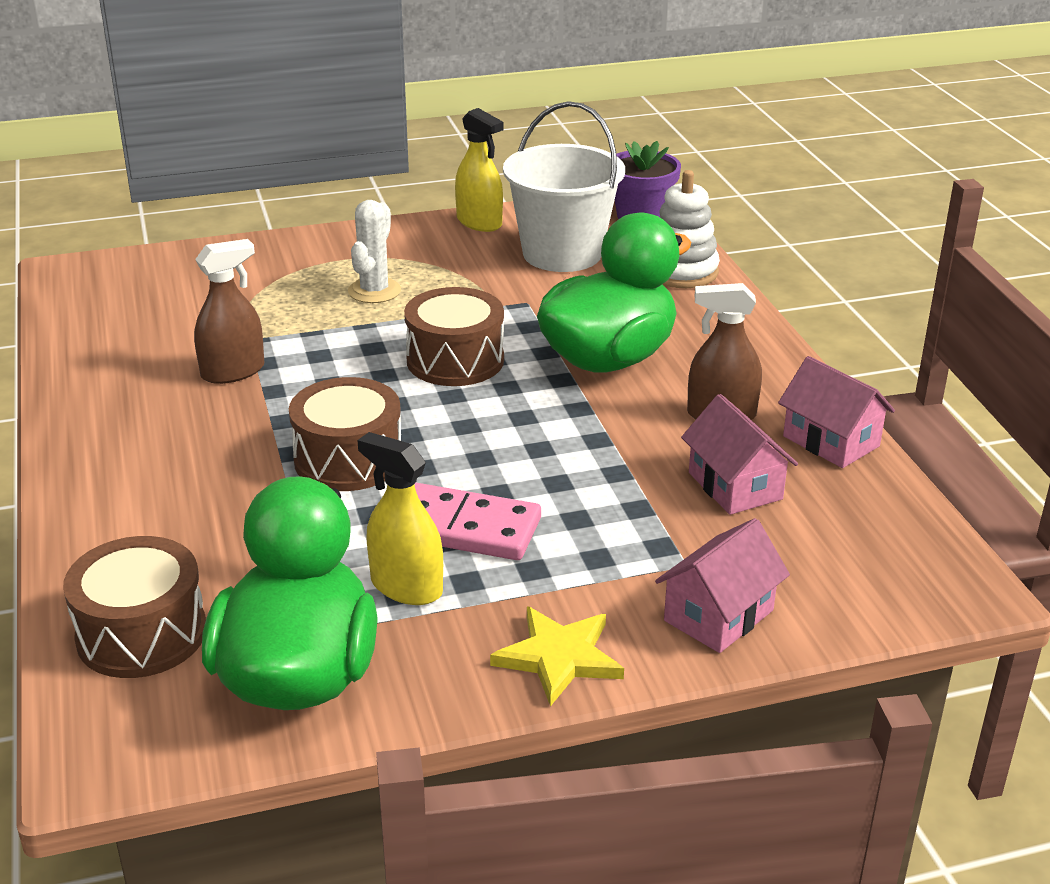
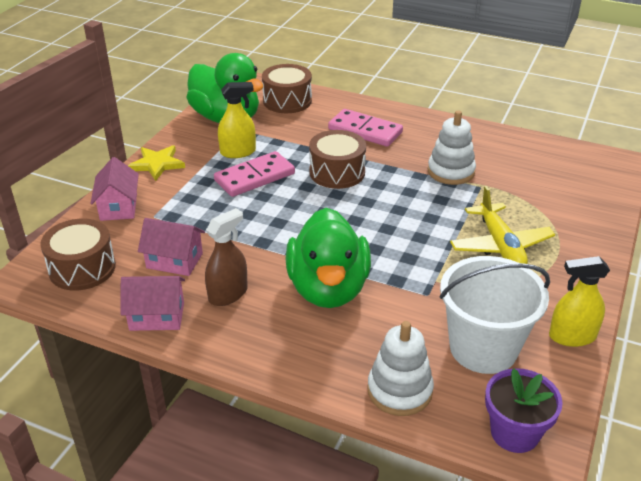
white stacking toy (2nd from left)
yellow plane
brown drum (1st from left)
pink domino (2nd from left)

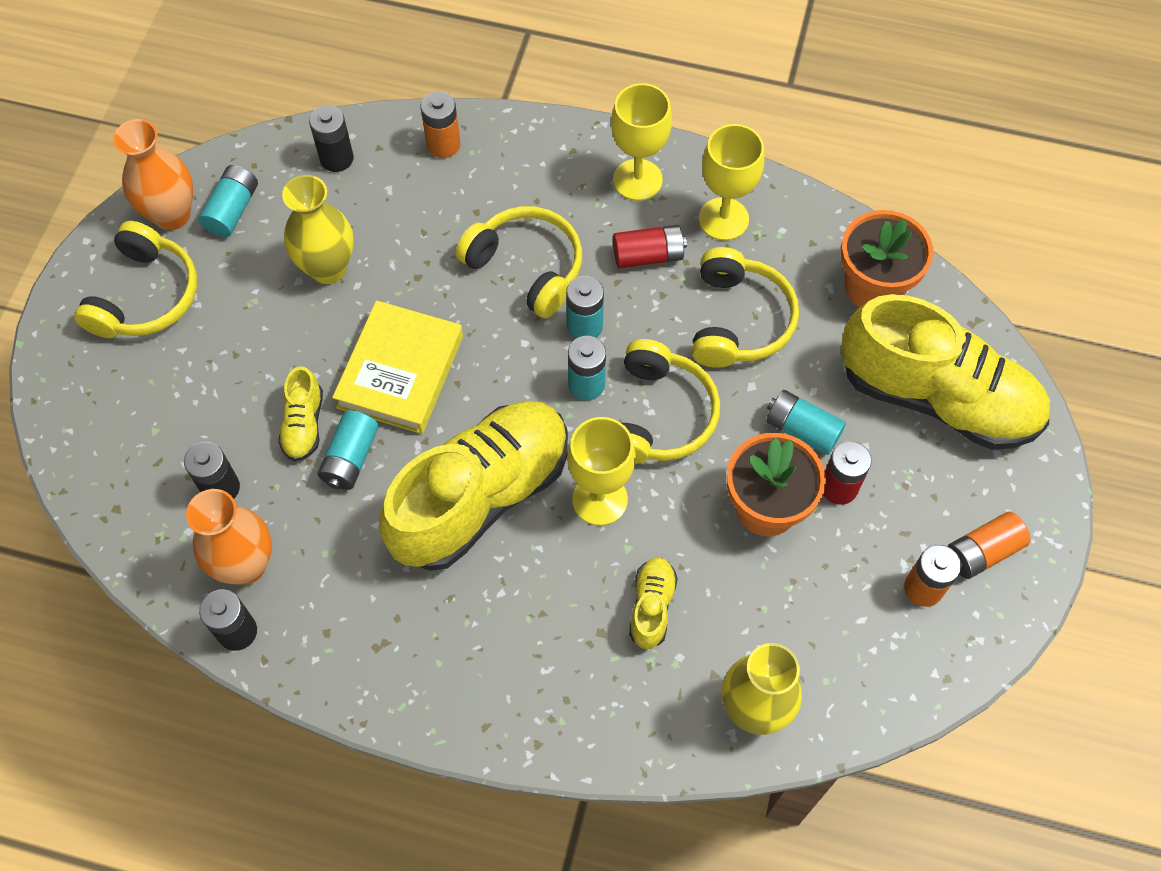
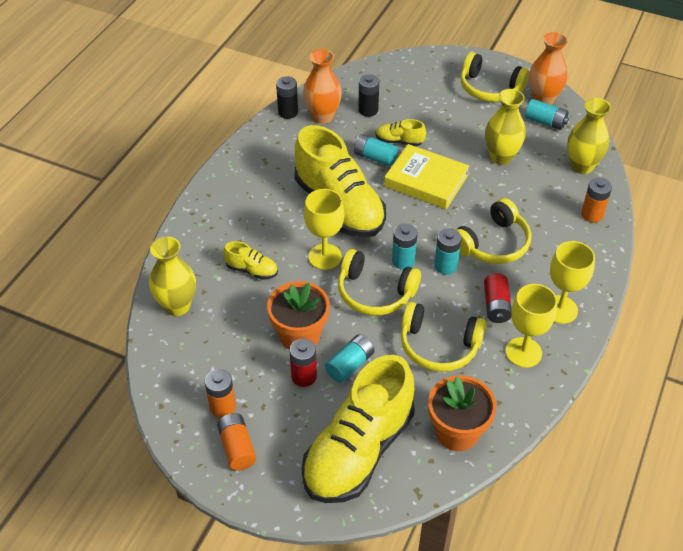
yellow vase (3rd from left)

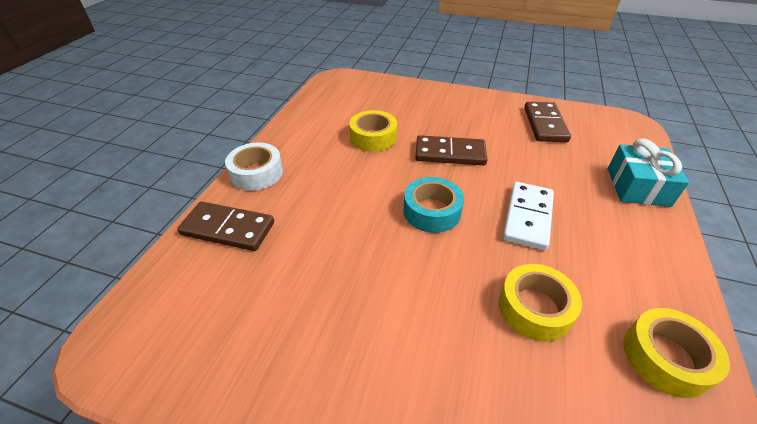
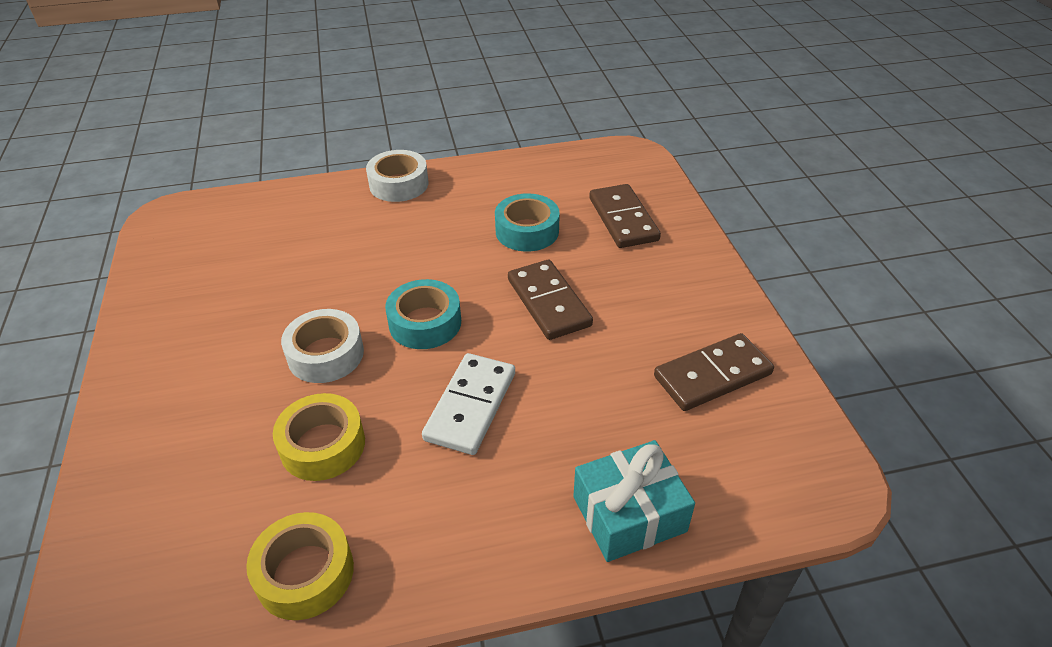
brown domino (2nd from left)
turquoise tape (2nd from left)
white domino
white tape (1st from left)

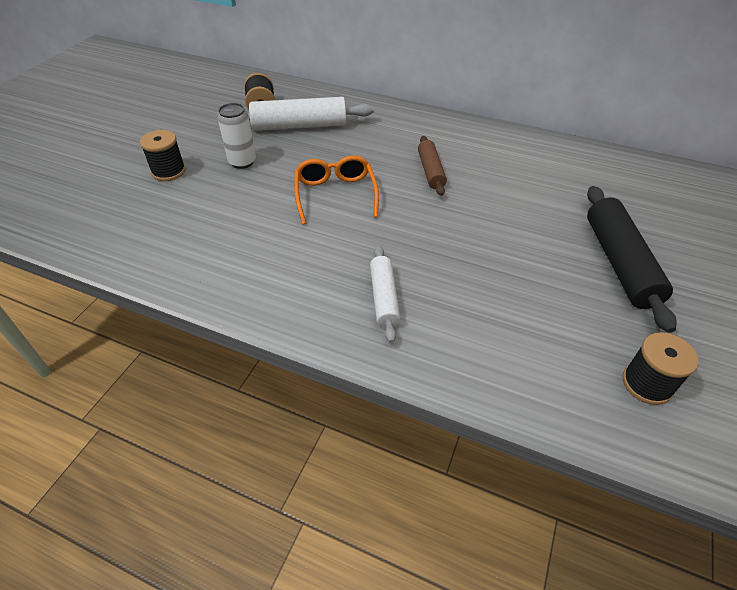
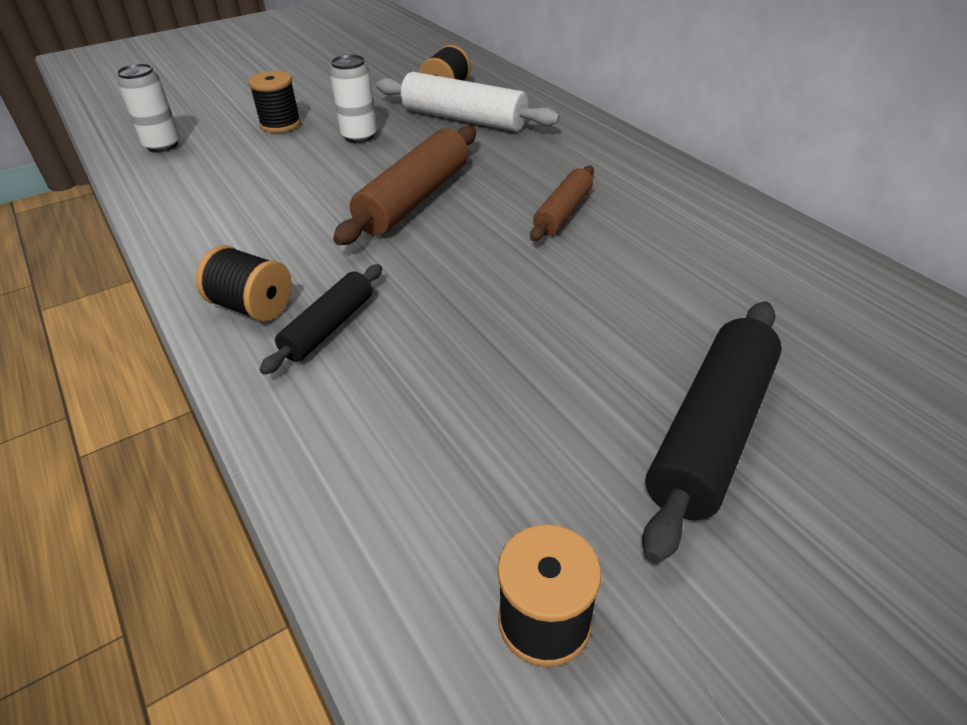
brown rolling pin (1st from left)
black rolling pin (1st from left)
white can (1st from left)
black spool (1st from left)

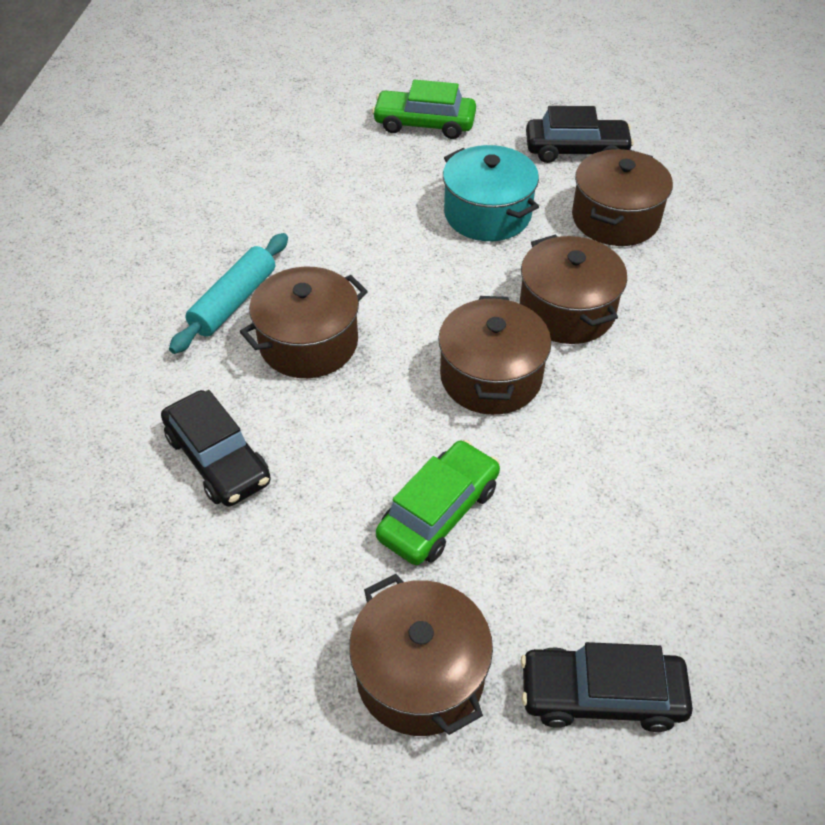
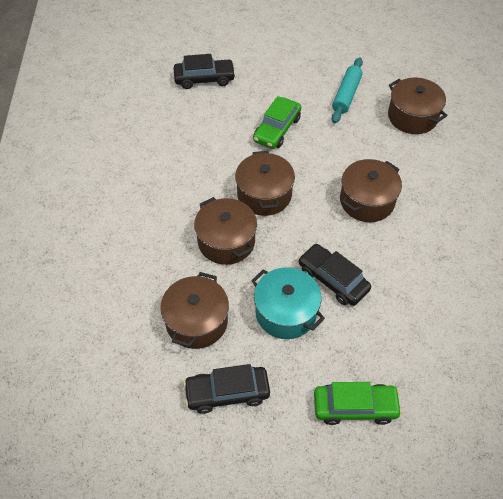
black car (3rd from left)
turquoise rolling pin
brown pot (5th from left)

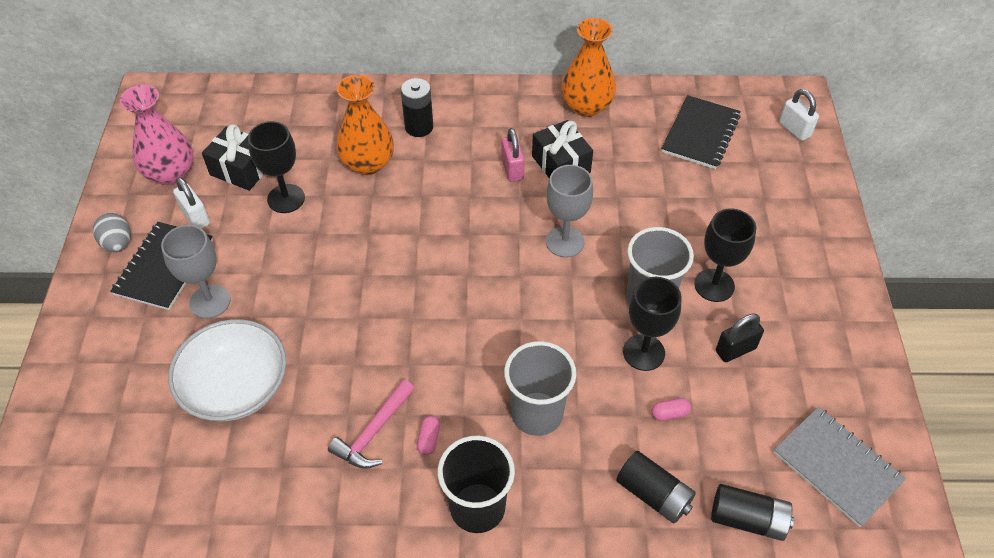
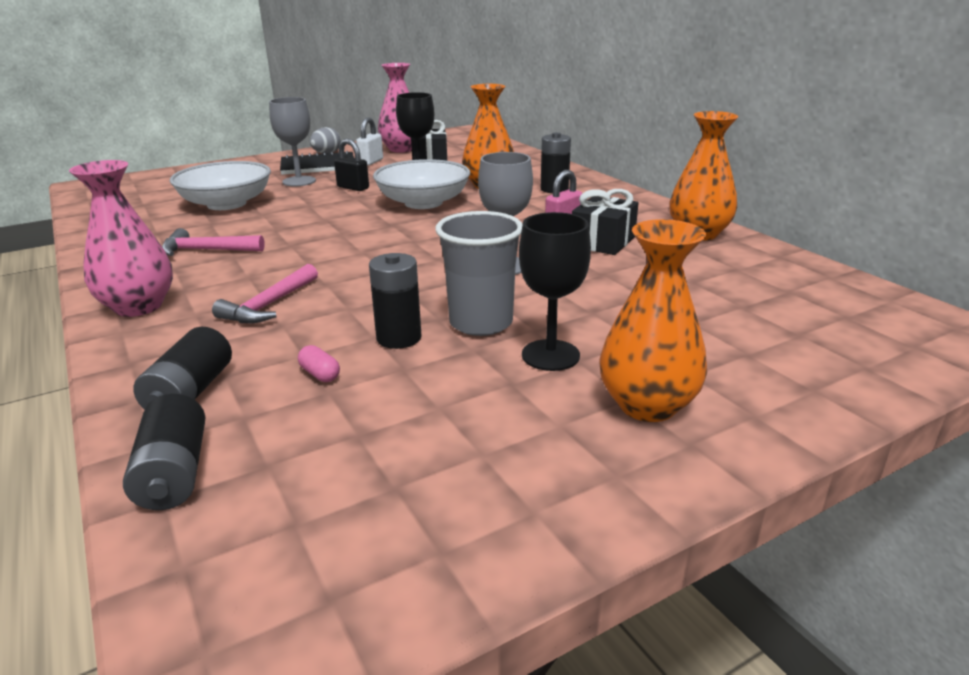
pink capsule (1st from left in the first image)
pink vase (1st from left)
pink hammer (2nd from left)
black battery (3rd from left)
black notebook (2nd from left in the first image)
black padlock
grey notebook
white padlock (2nd from left in the first image)
white bowl (2nd from left)
orange vase (2nd from left)

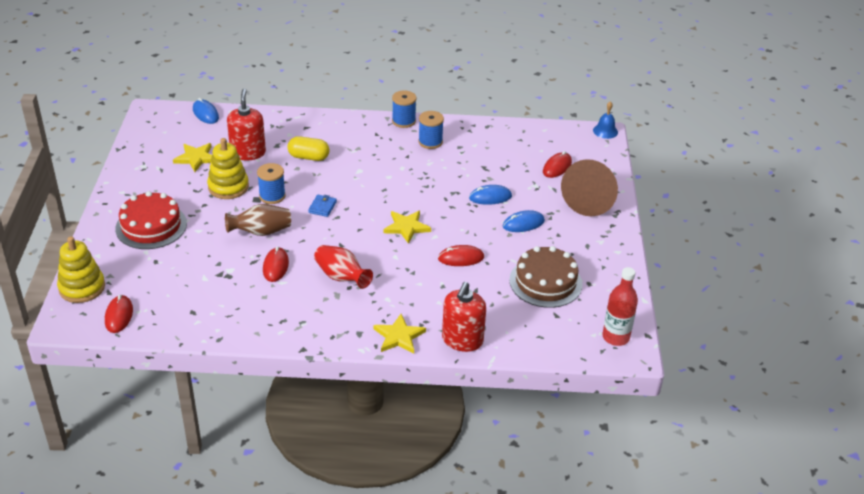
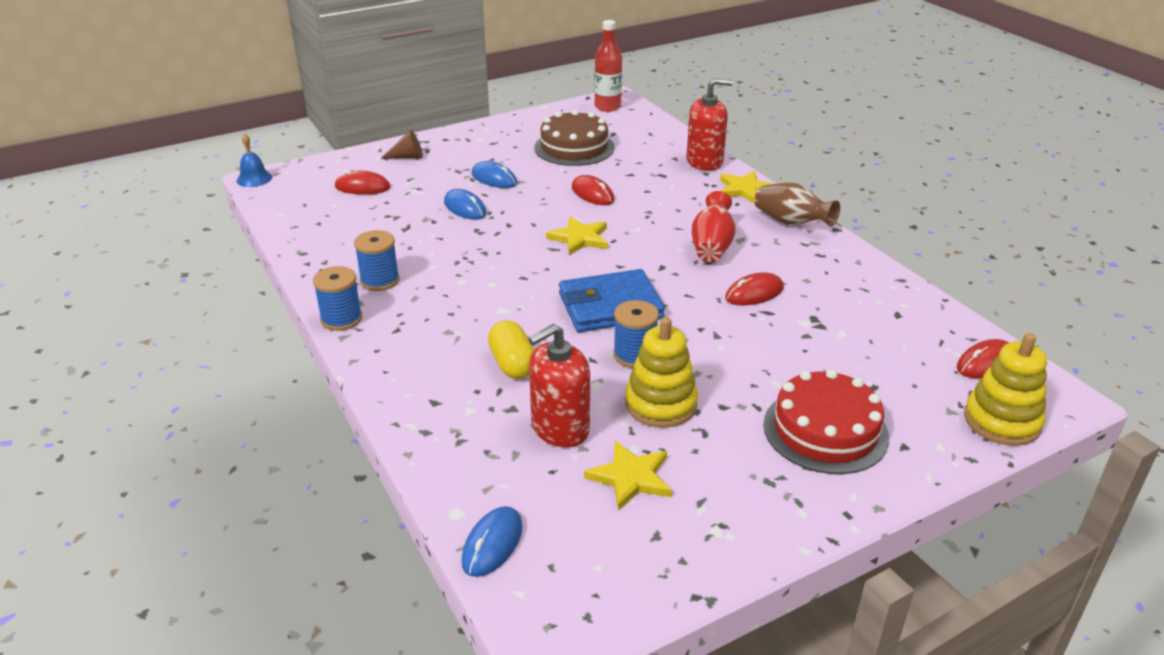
brown vase
blue wallet
brown cone

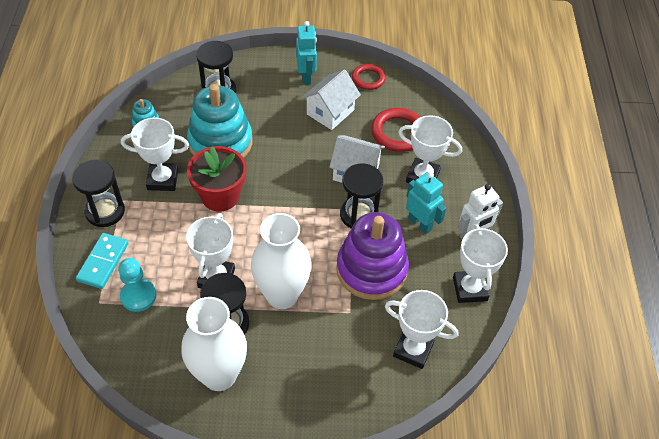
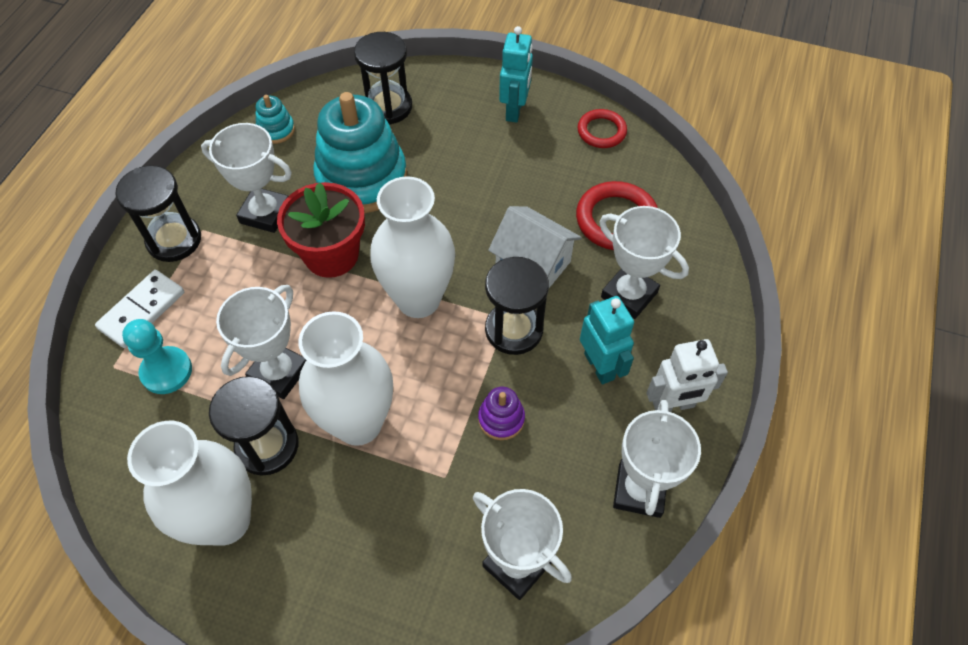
white domino
white house (1st from left in the first image)
purple stacking toy
white vase (3rd from left)

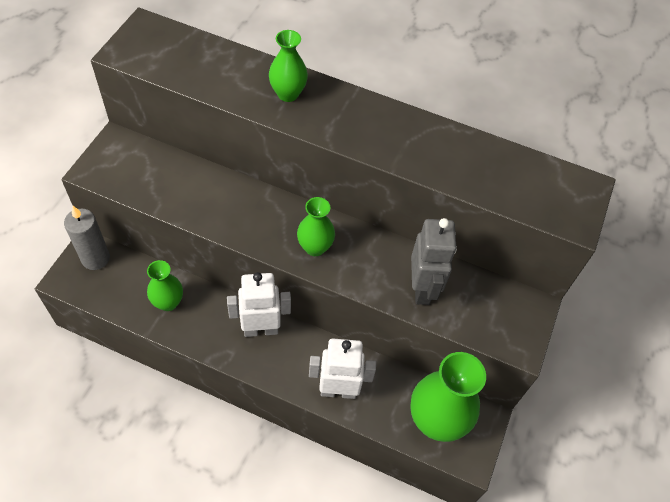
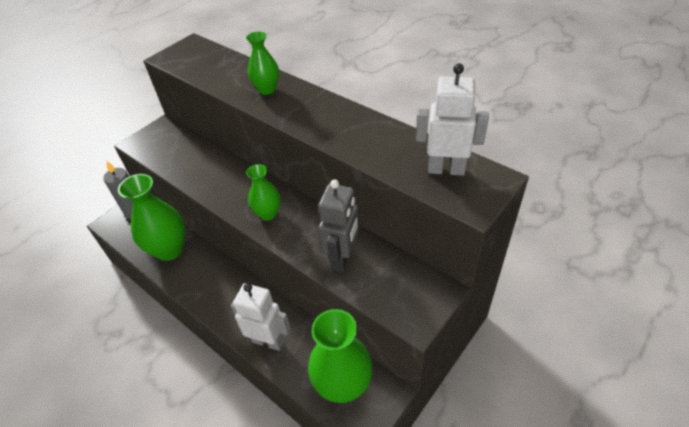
green vase (1st from left)
white robot (2nd from left)

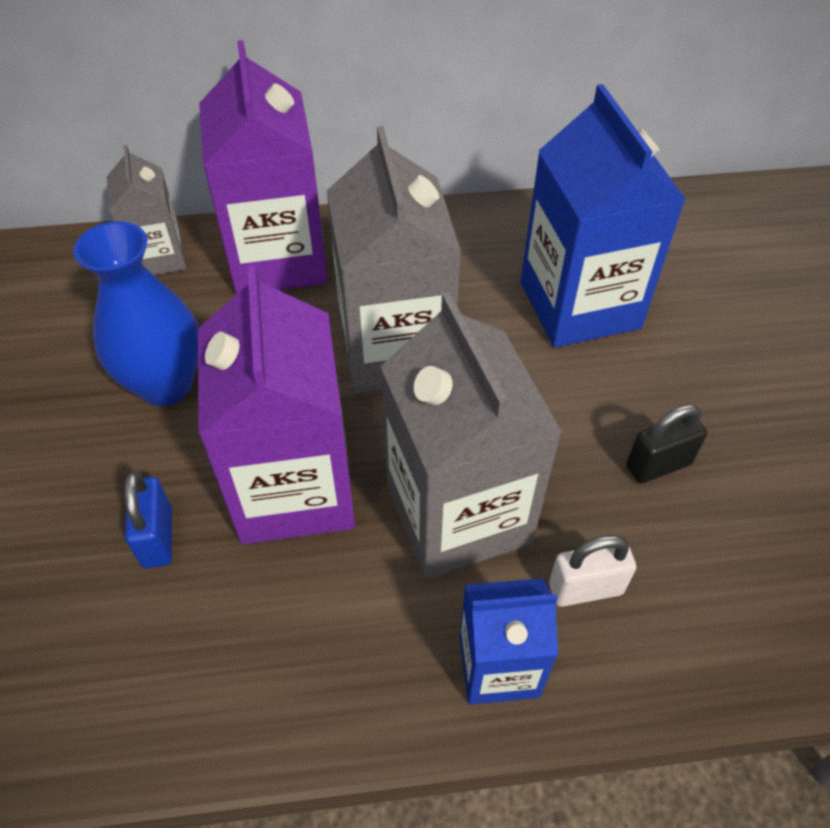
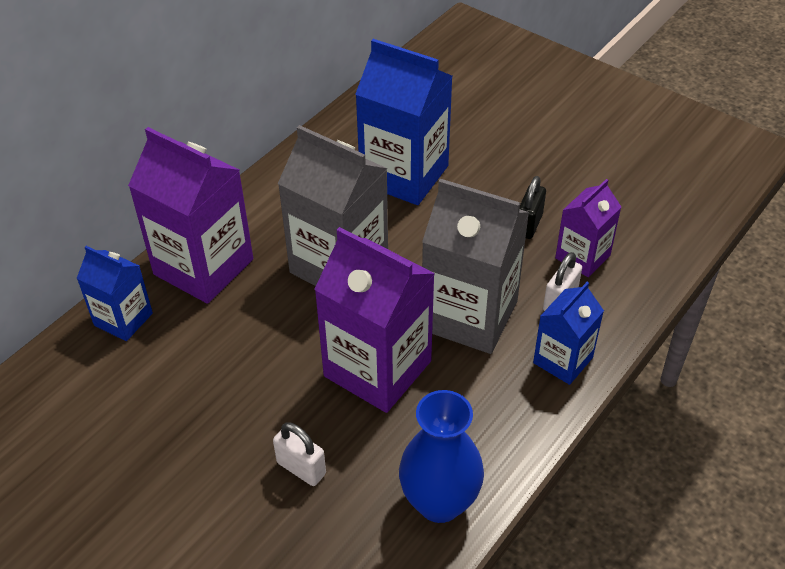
blue vase
blue carton (1st from left)
blue padlock
white padlock (1st from left)
purple carton (3rd from left)

